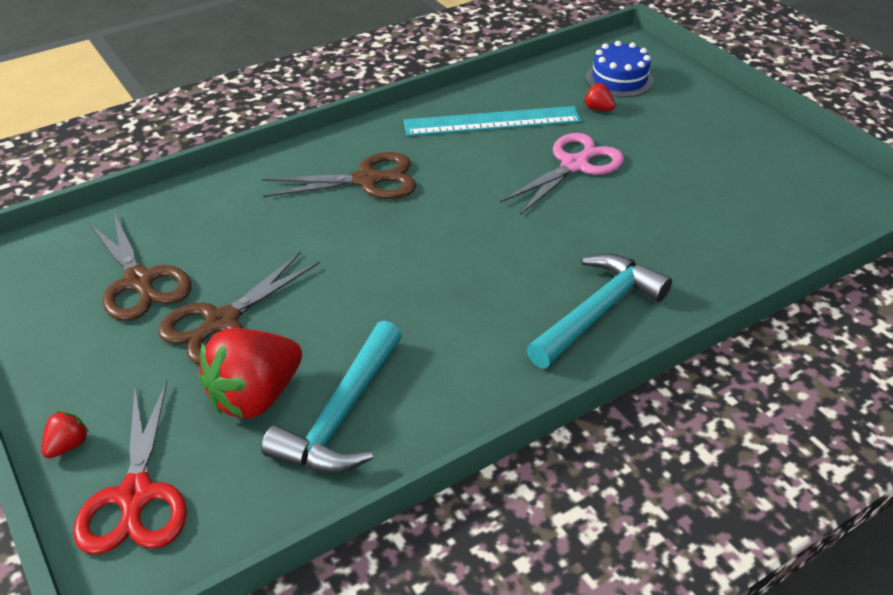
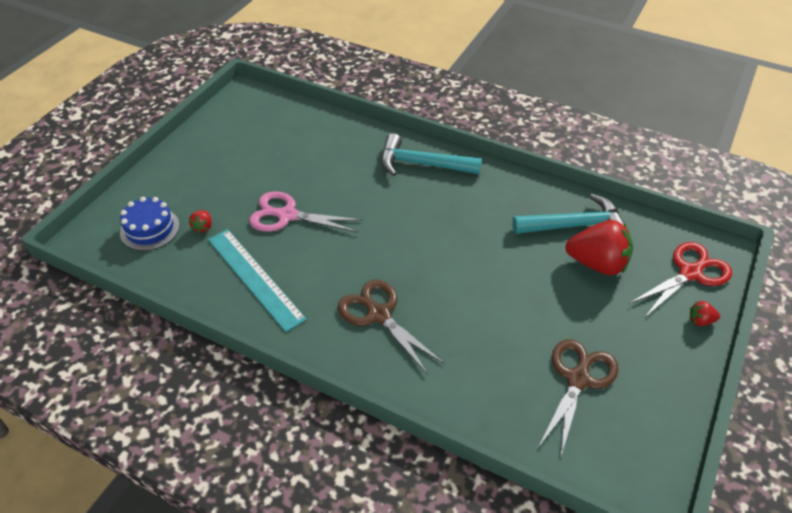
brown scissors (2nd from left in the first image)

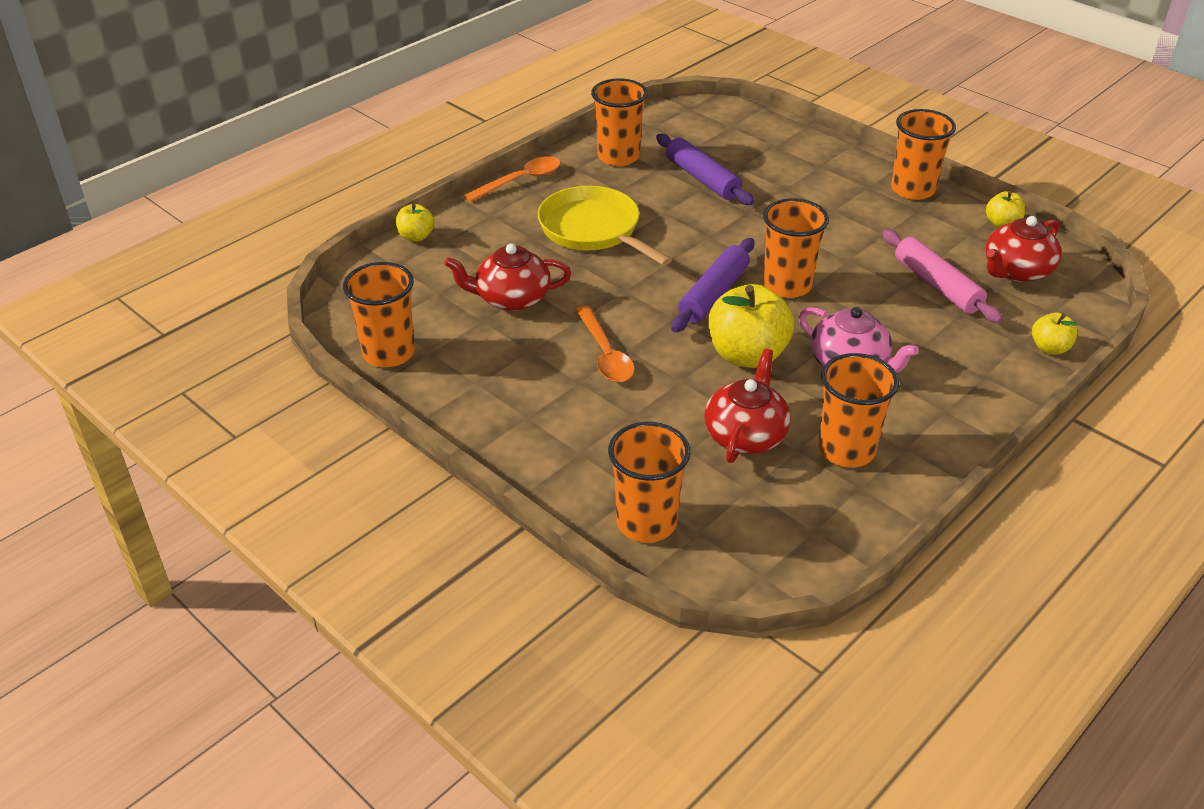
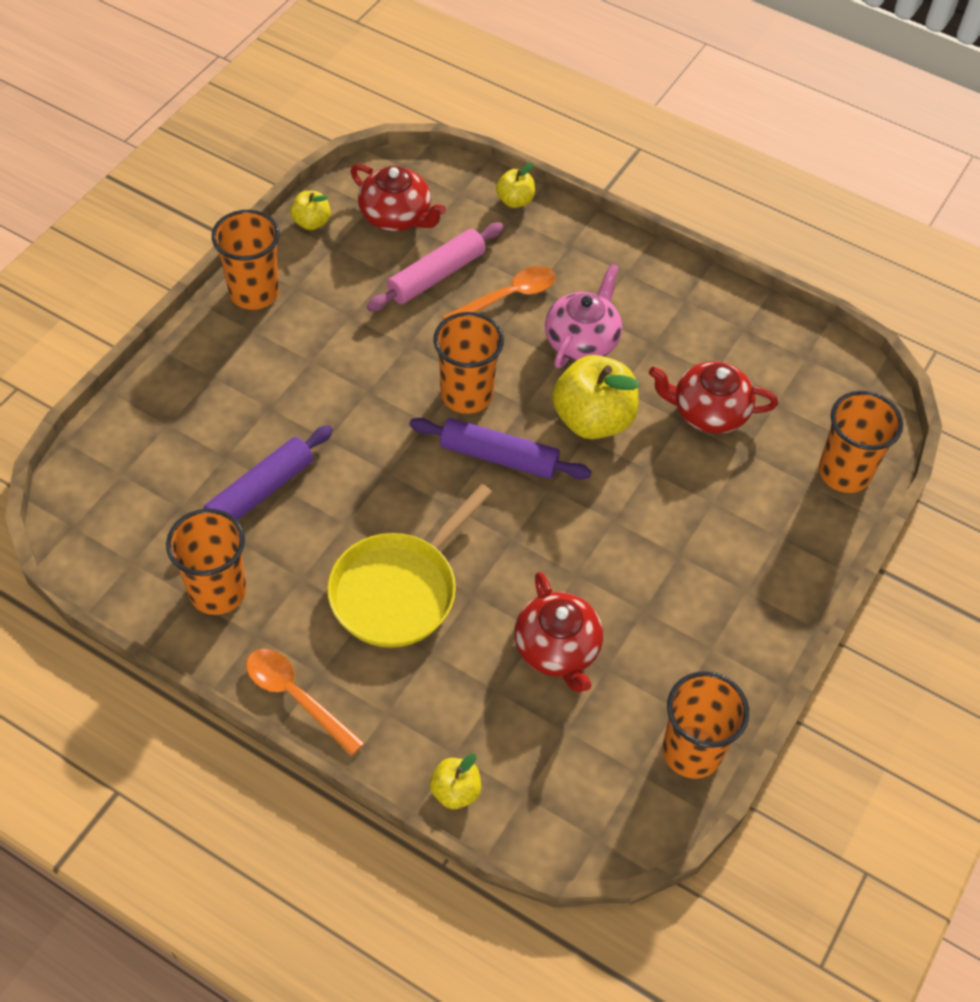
orange spoon (2nd from left)
orange cup (5th from left in the first image)

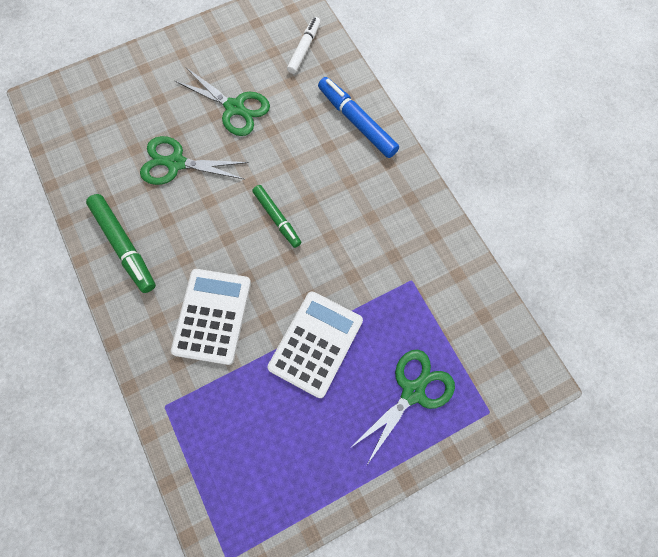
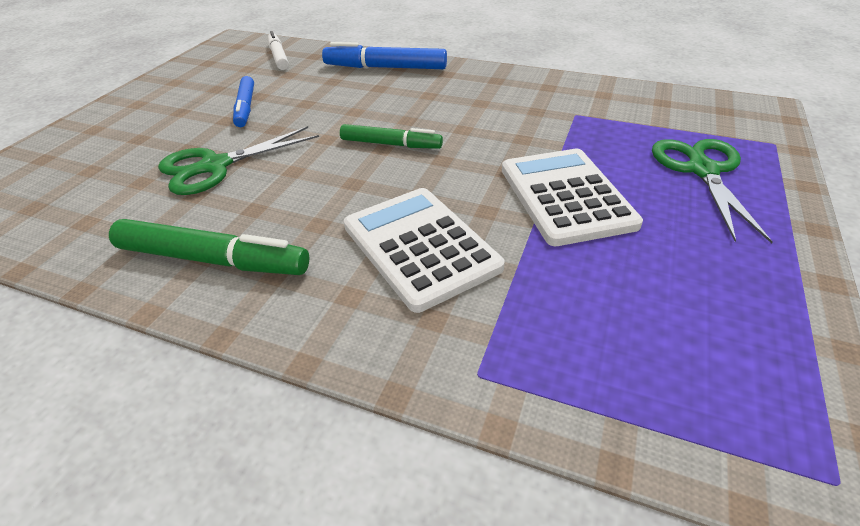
blue marker (1st from left)

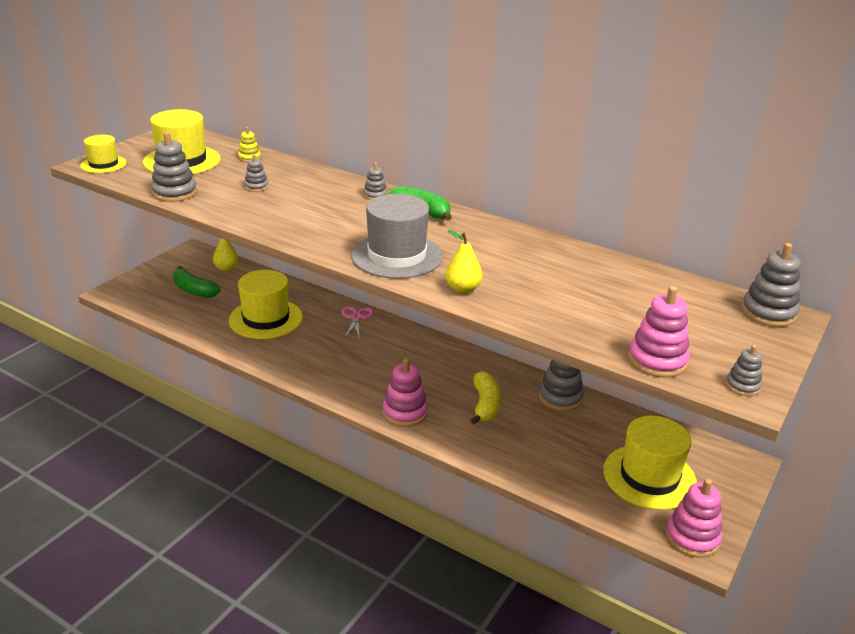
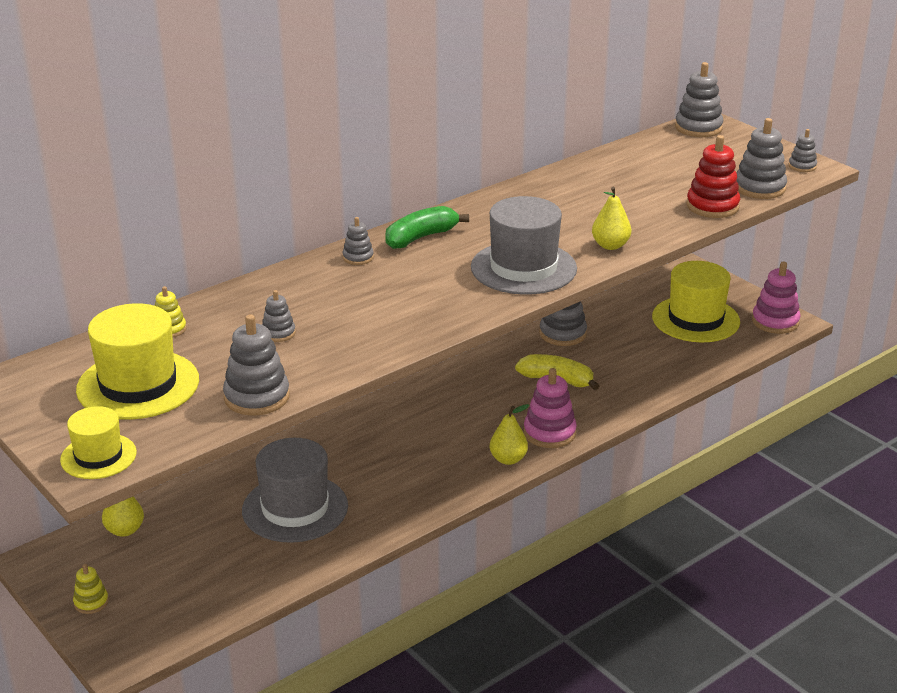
green banana (1st from left in the first image)
grey hat (1st from left)
pink scissors
grey stacking toy (6th from left)
yellow stacking toy (1st from left)
yellow pear (2nd from left)
red stacking toy

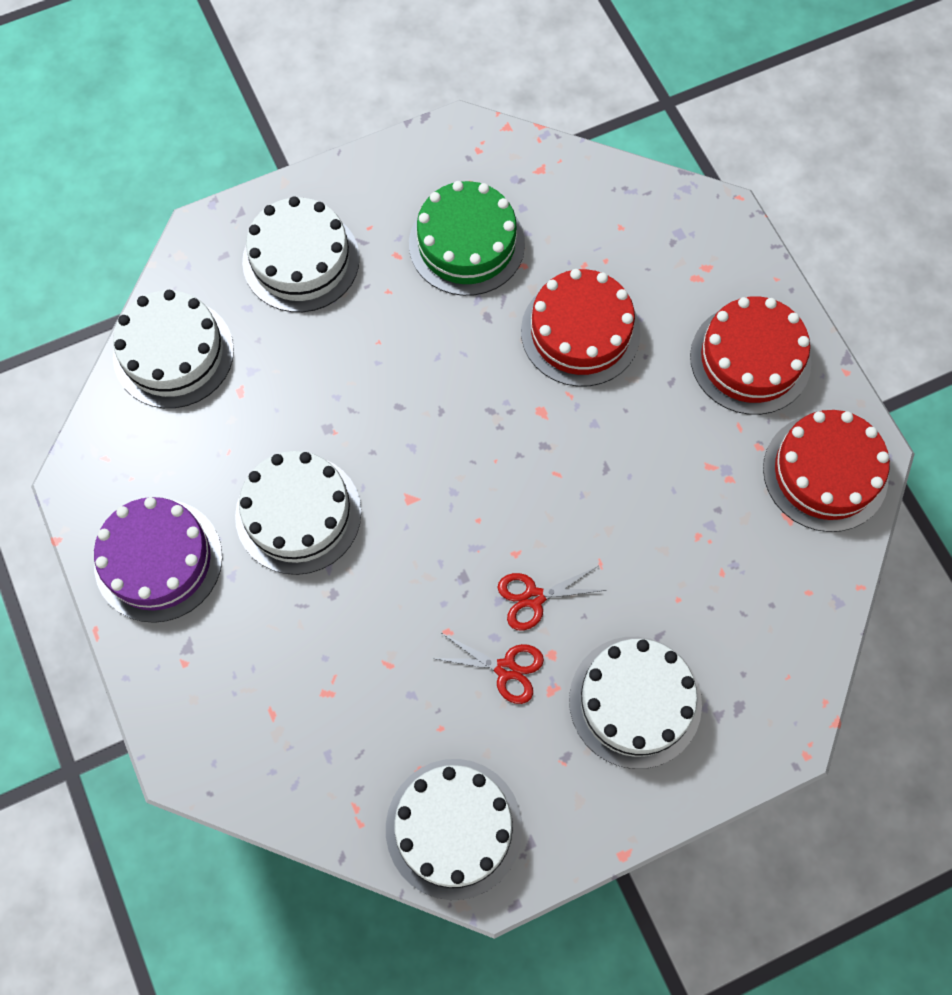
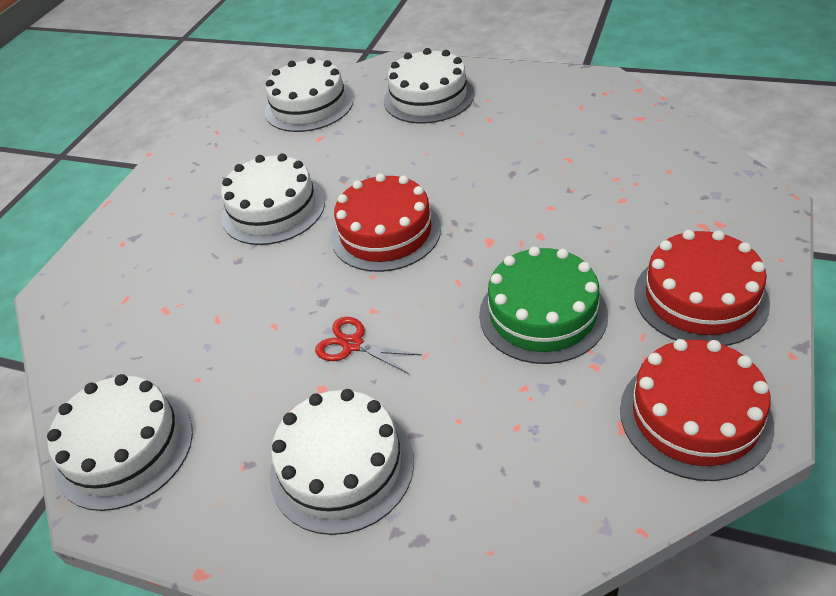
purple cake
green cake
red scissors (1st from left in the first image)
red cake (1st from left)

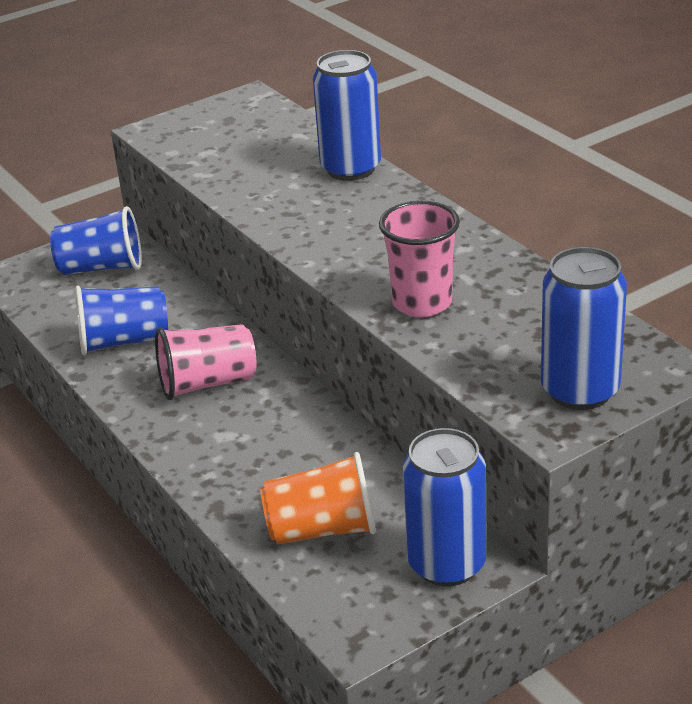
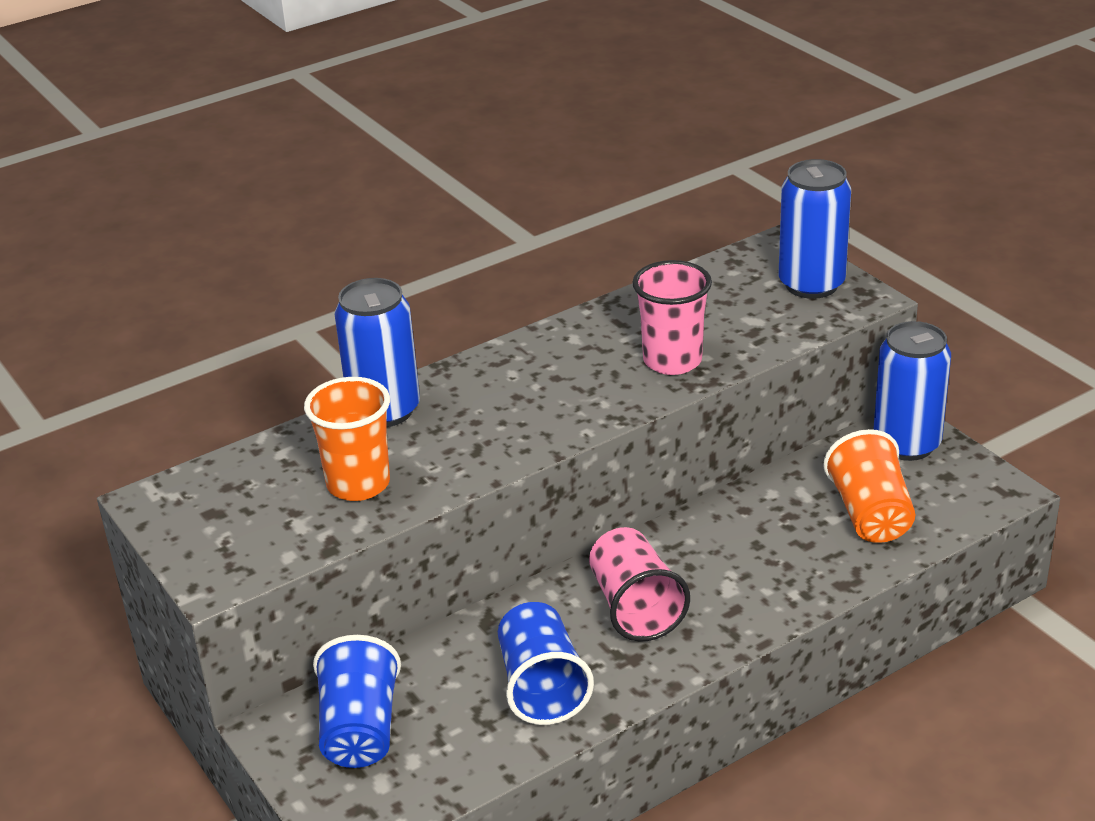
orange cup (1st from left)

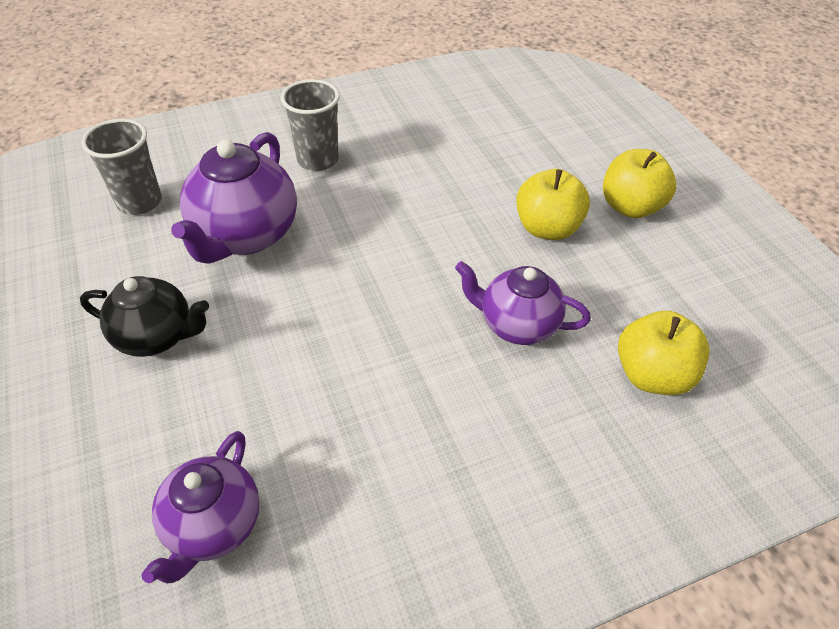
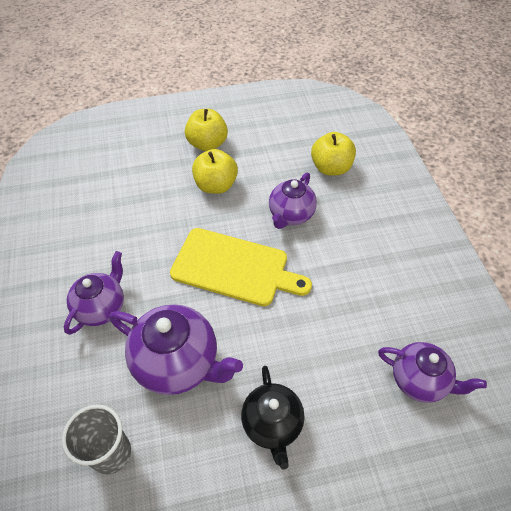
black teapot
purple teapot (1st from left)
yellow cutting board

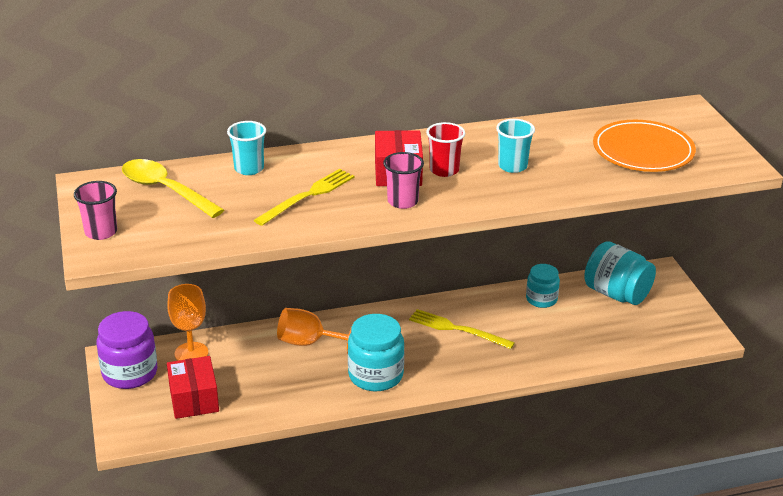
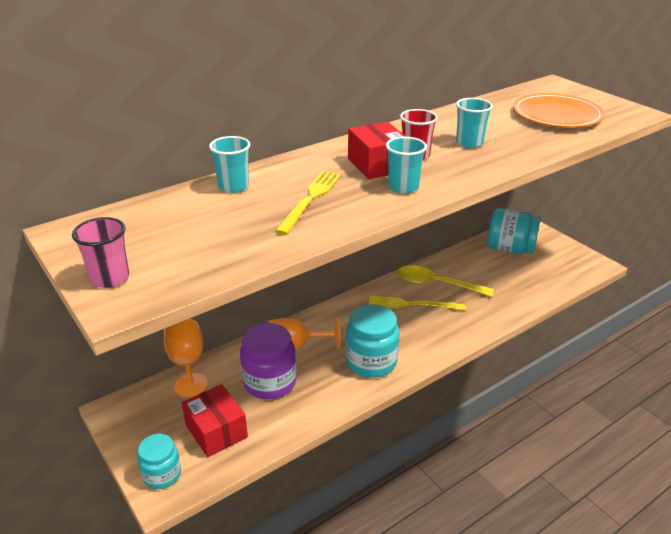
purple jar
yellow spoon
turquoise cup (2nd from left)
turquoise jar (1st from left)

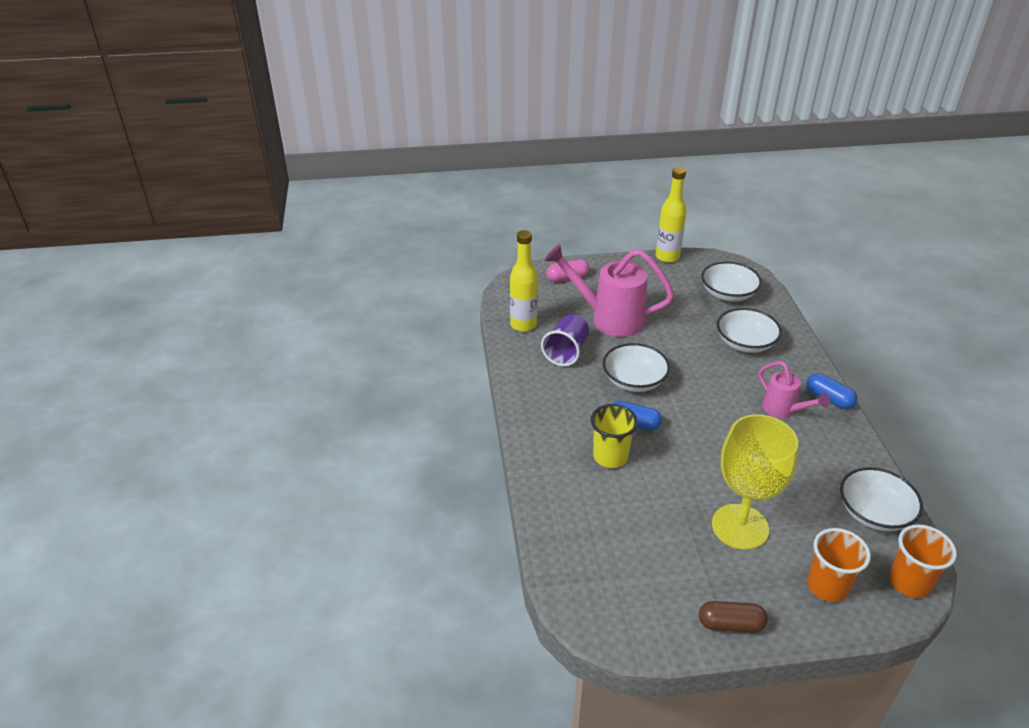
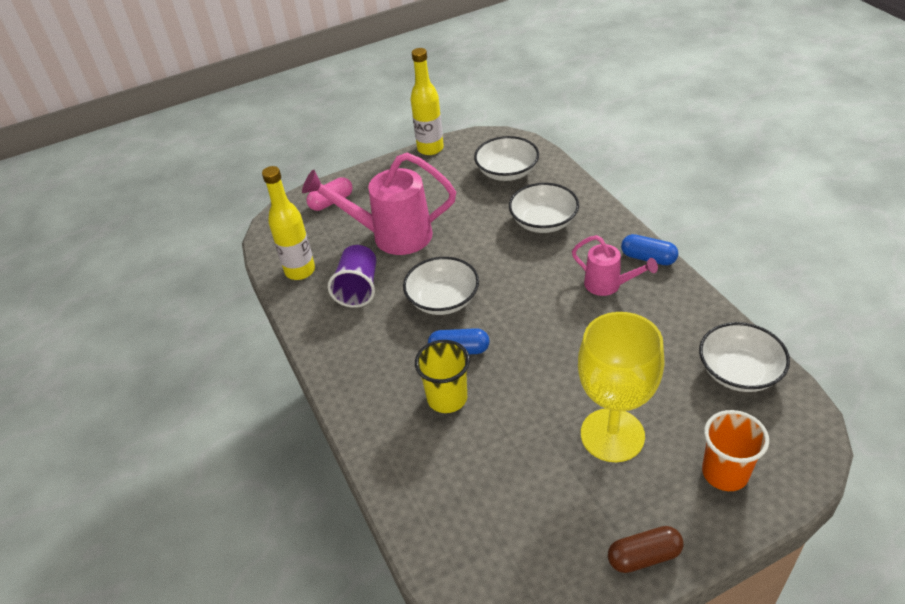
orange cup (2nd from left in the first image)

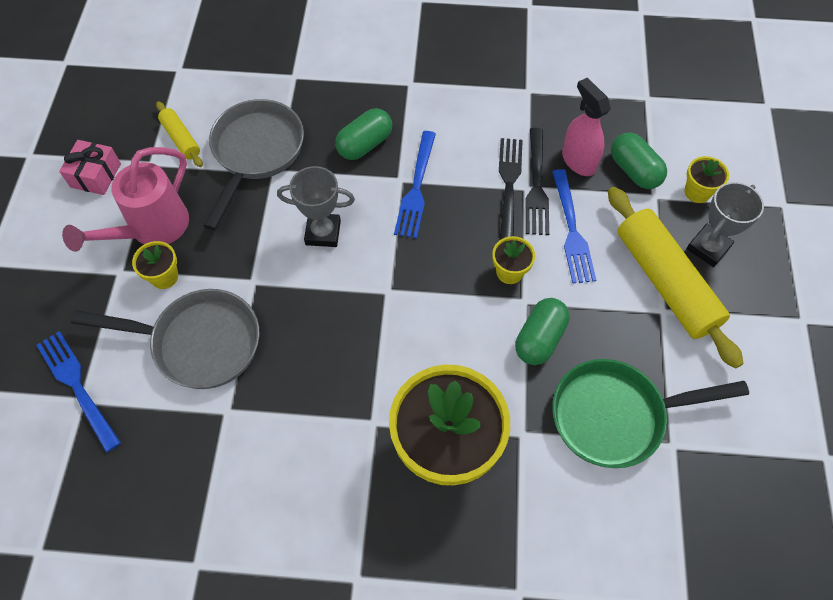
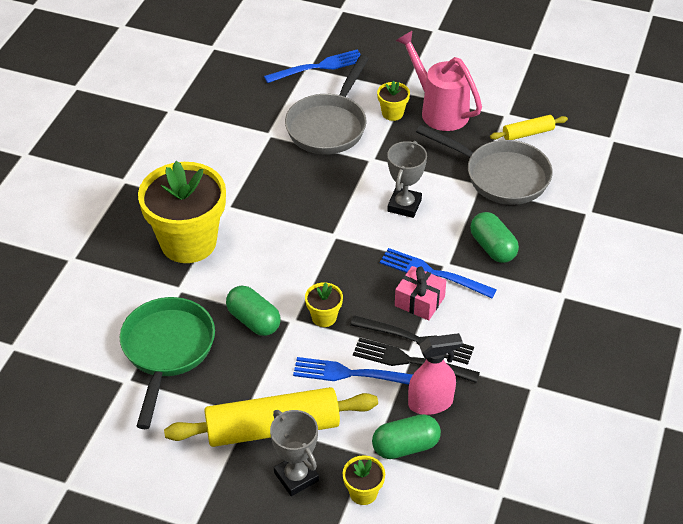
pink gift

